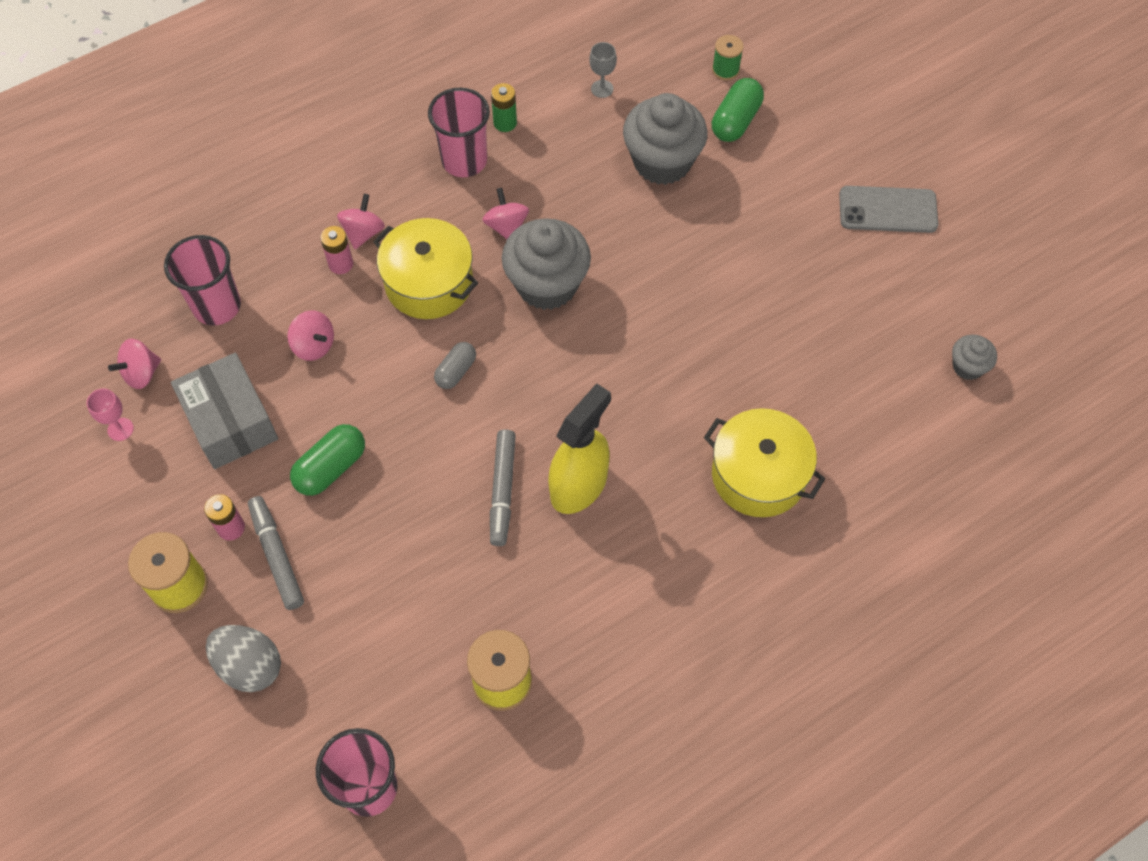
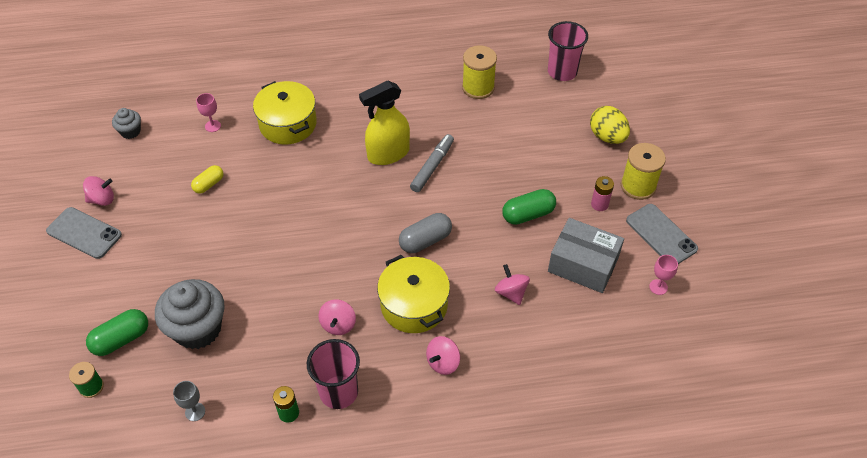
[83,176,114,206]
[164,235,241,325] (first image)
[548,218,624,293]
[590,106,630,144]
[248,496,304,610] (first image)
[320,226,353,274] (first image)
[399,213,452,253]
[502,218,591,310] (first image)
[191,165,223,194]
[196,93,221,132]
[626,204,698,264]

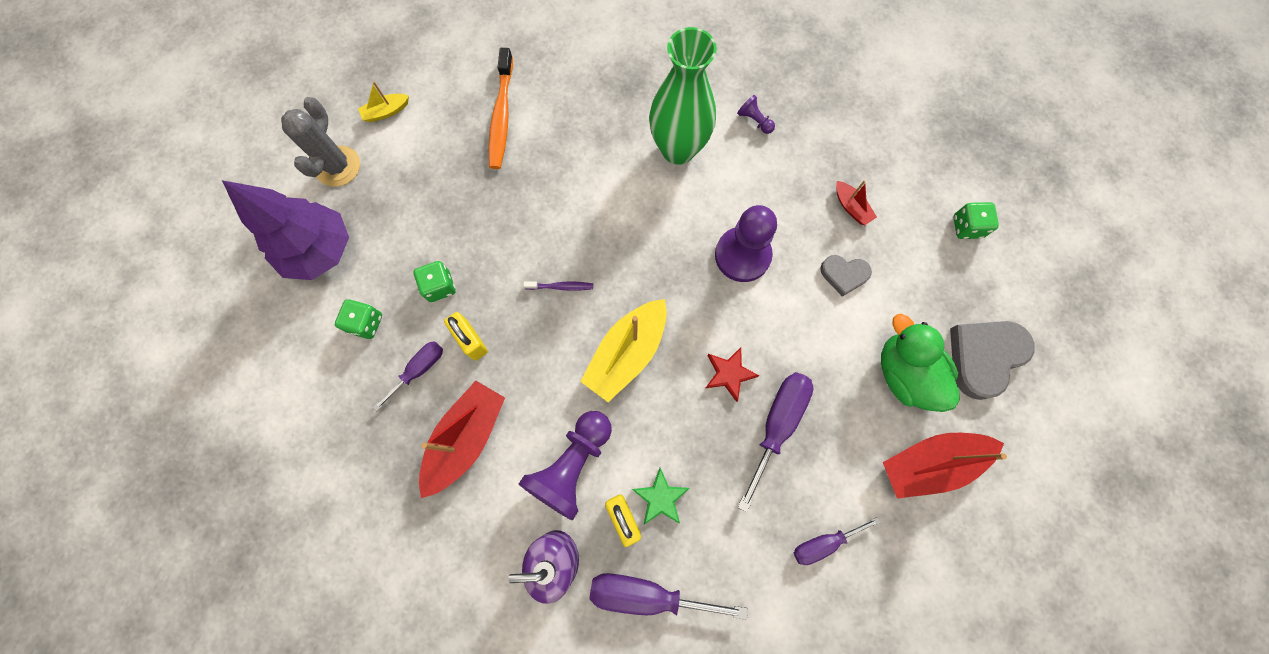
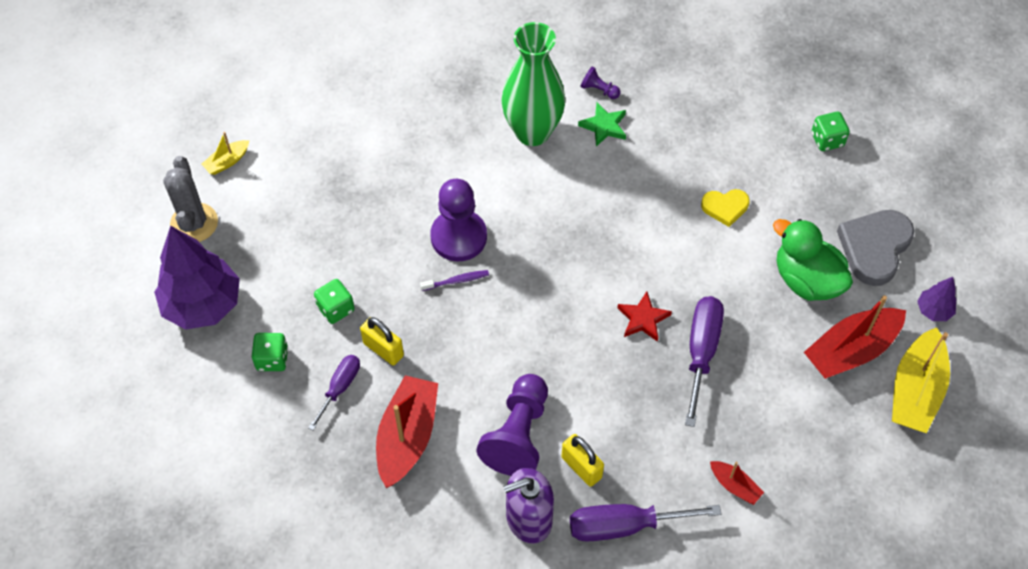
[489,48,513,169] (first image)
[892,327,950,433]
[578,103,626,147]
[430,179,487,261]
[794,517,881,565] (first image)
[701,189,750,227]
[710,461,764,505]
[917,277,956,321]

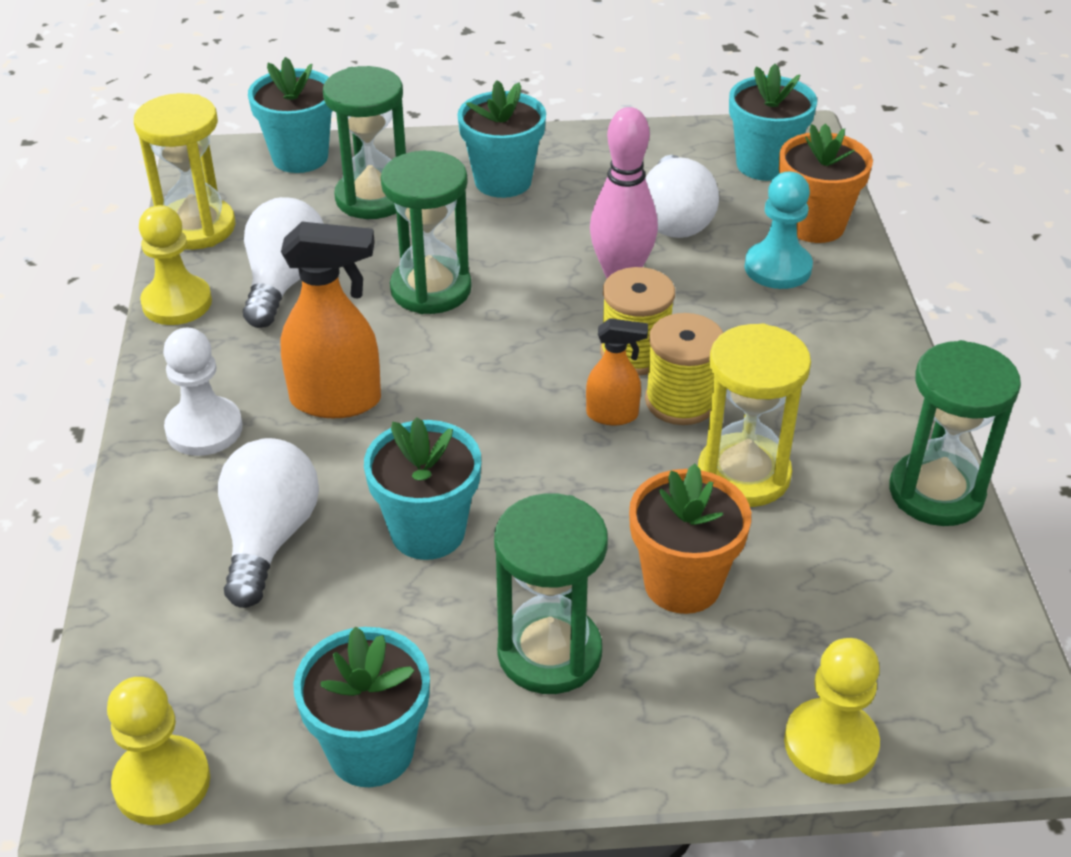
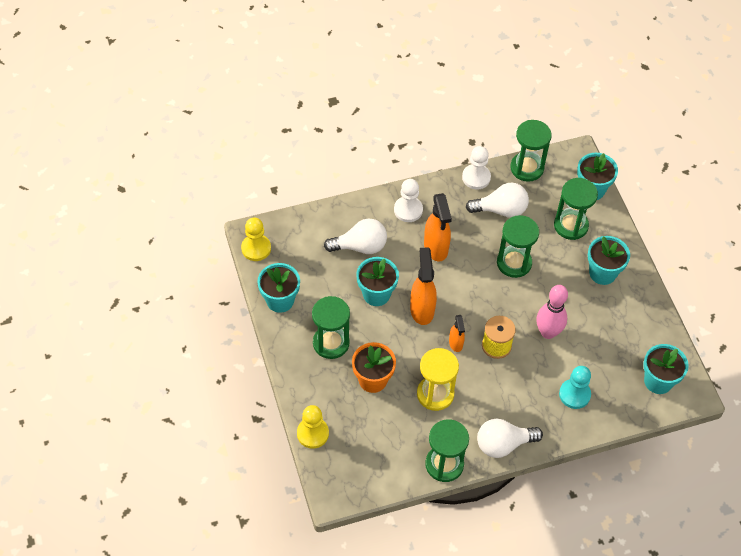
[510,120,552,182]
[462,146,491,189]
[477,418,543,458]
[645,313,723,425] (first image)
[779,123,873,243] (first image)
[410,247,437,325]

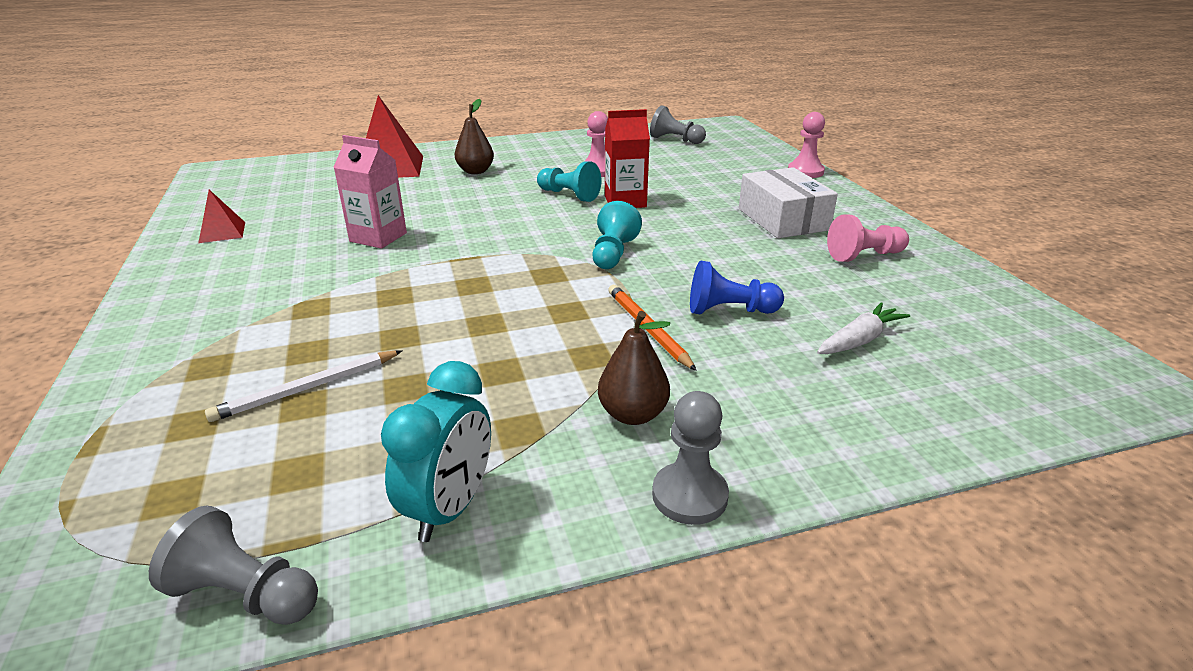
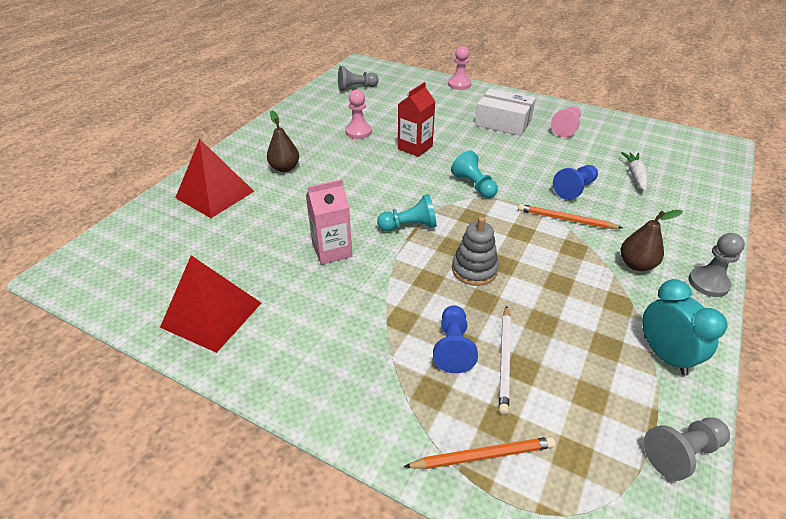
[160,255,261,353]
[377,194,437,231]
[404,437,556,469]
[433,305,478,373]
[452,217,499,286]

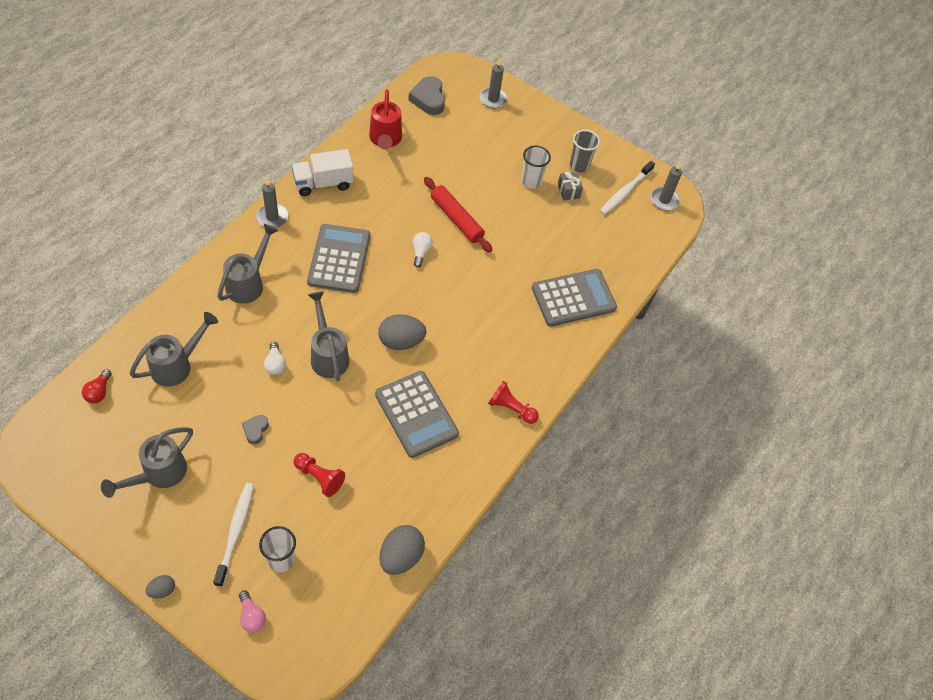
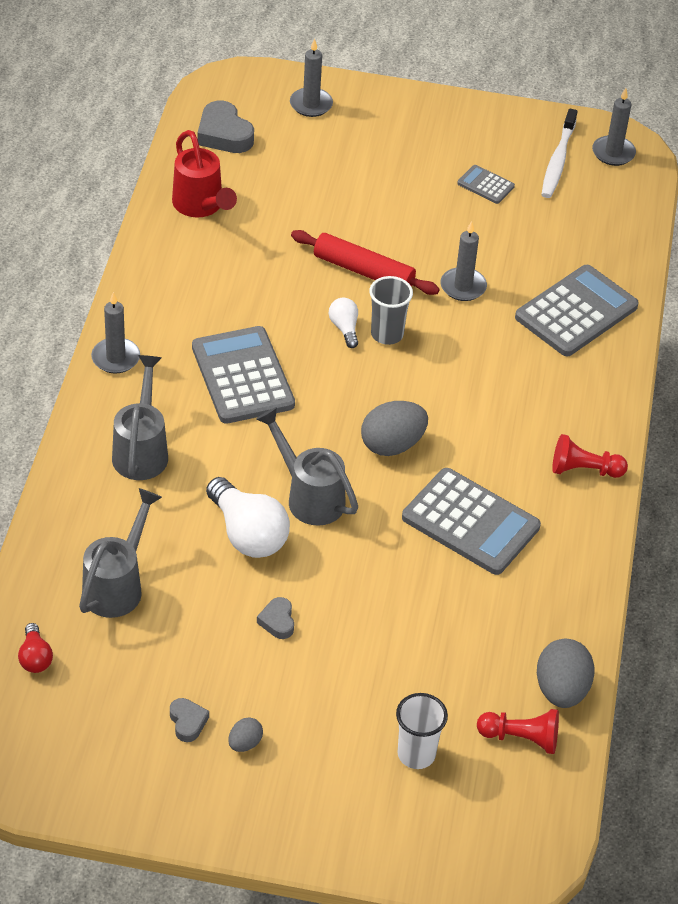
[170,698,209,742]
[228,718,263,752]
[213,483,254,587] (first image)
[239,591,266,633] (first image)
[206,477,290,558]
[291,149,353,196] (first image)
[477,709,559,754]
[521,145,551,189] (first image)
[457,165,515,204]
[369,276,413,345]
[441,221,487,301]

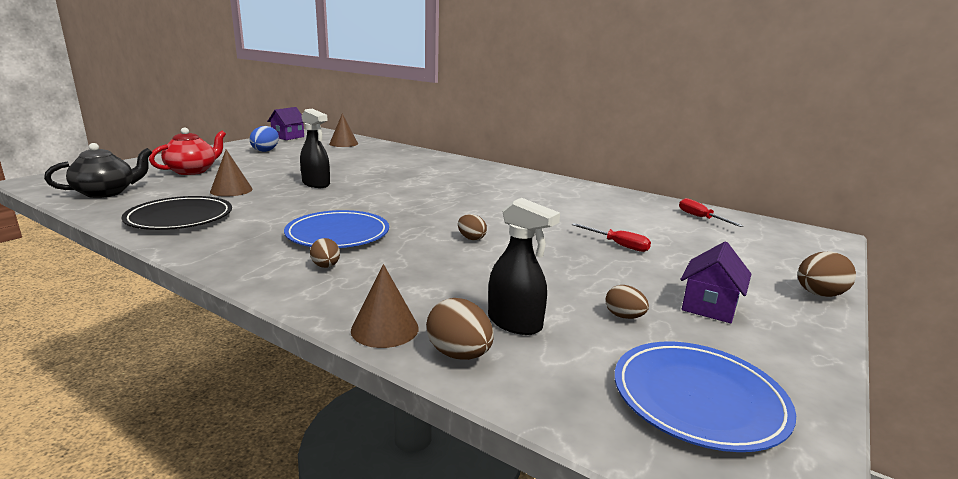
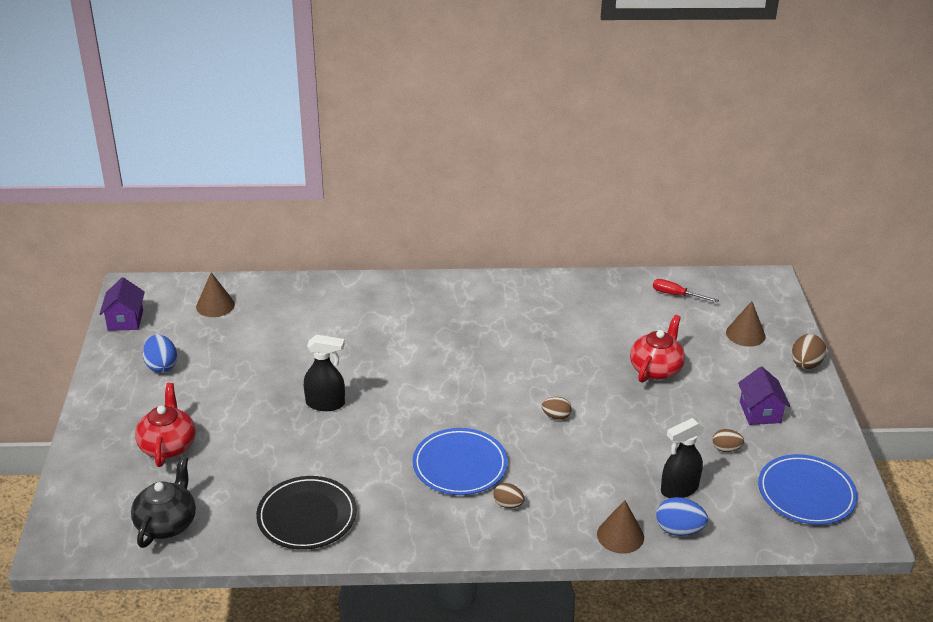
[726,301,766,347]
[656,497,708,536]
[661,418,704,498]
[630,315,685,383]

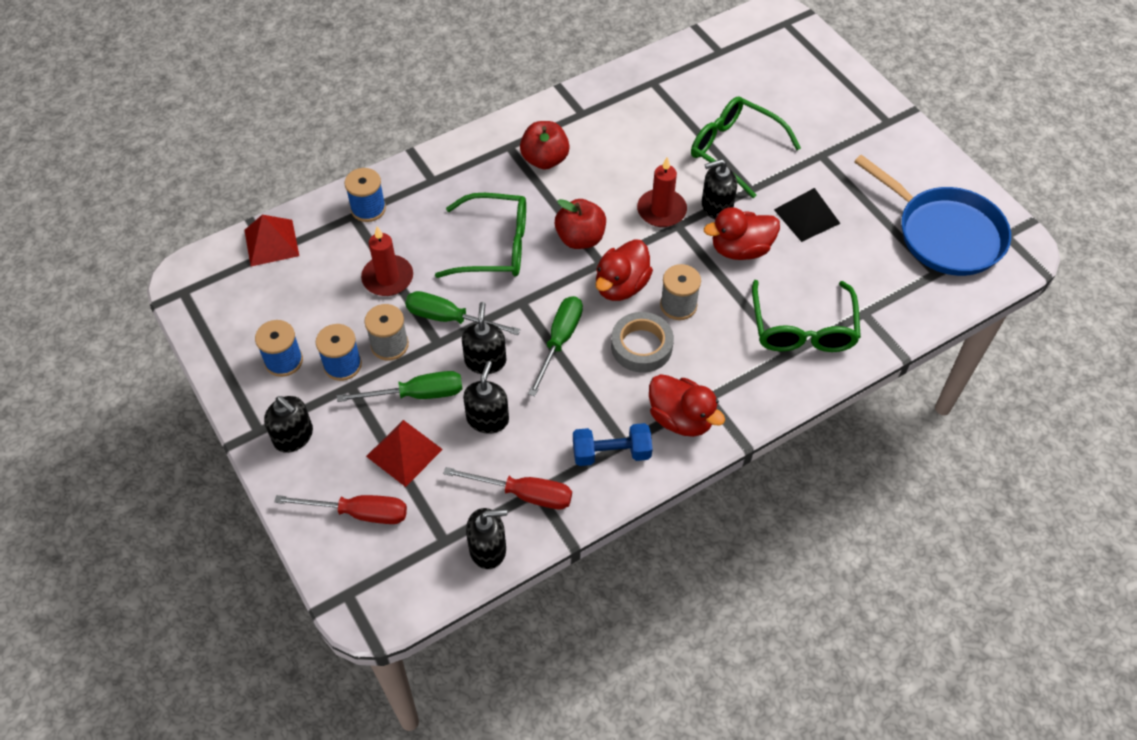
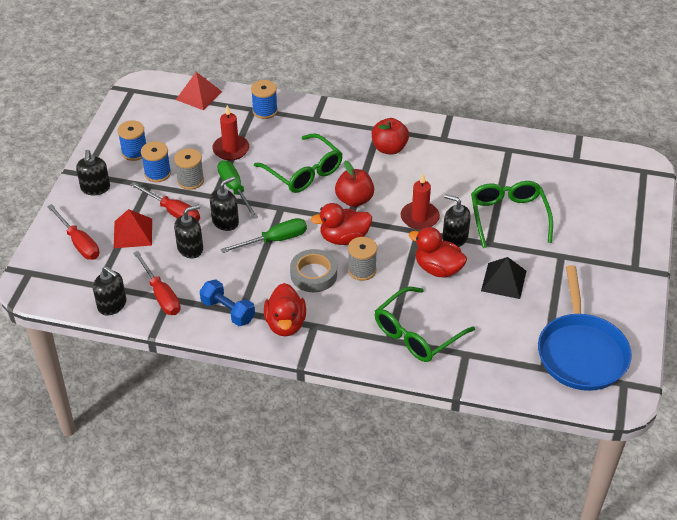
[130,182,200,222]

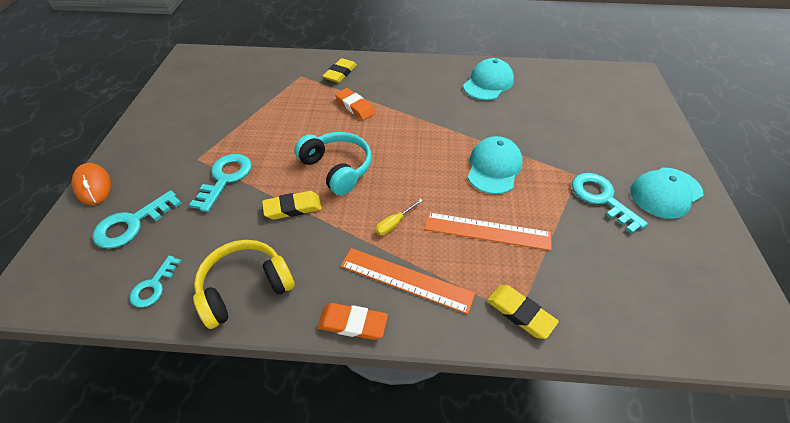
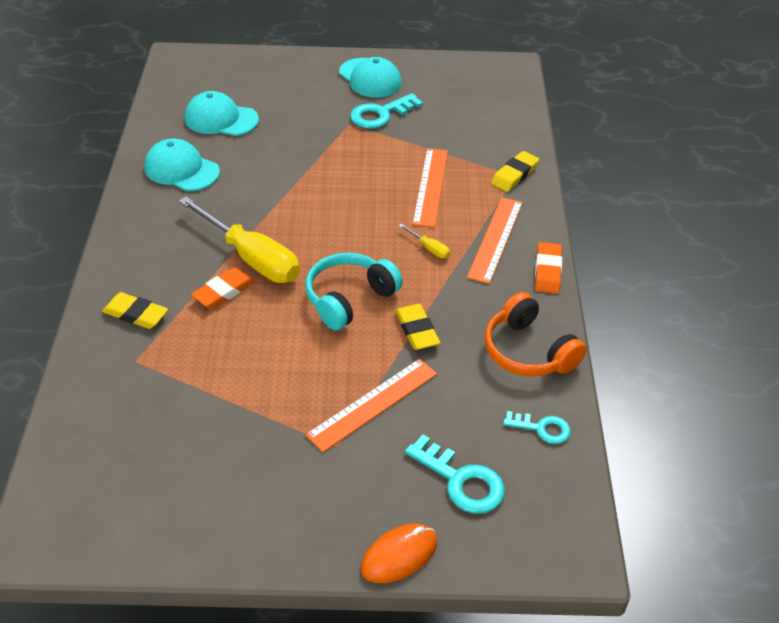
[305,359,437,452]
[484,292,587,377]
[185,91,259,136]
[179,196,300,283]

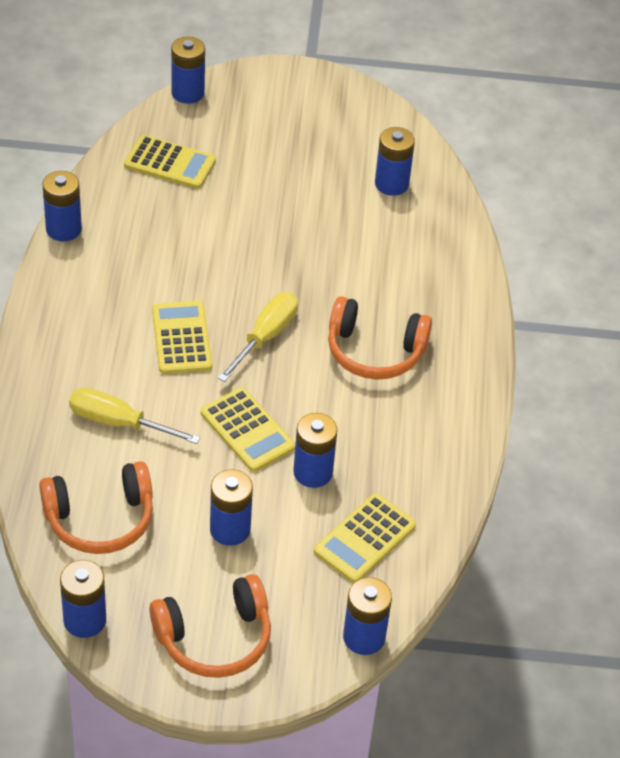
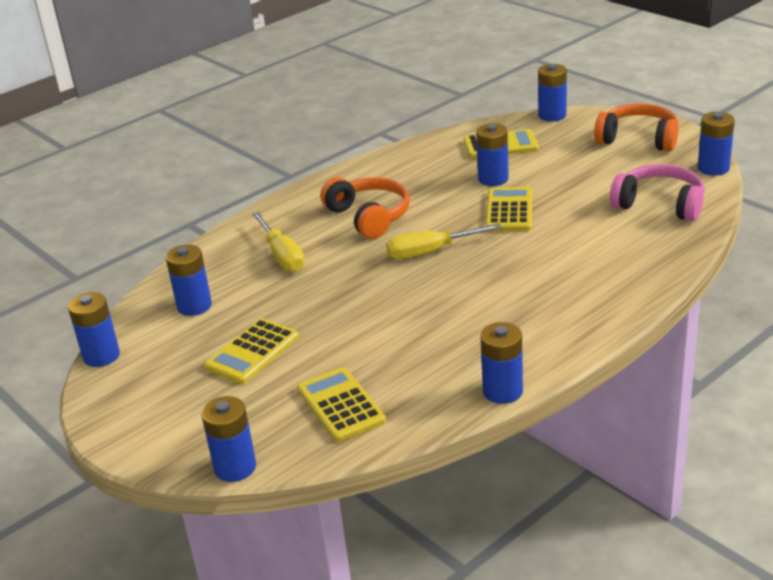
[610,164,705,222]
[252,212,305,272]
[204,318,299,384]
[68,292,120,367]

